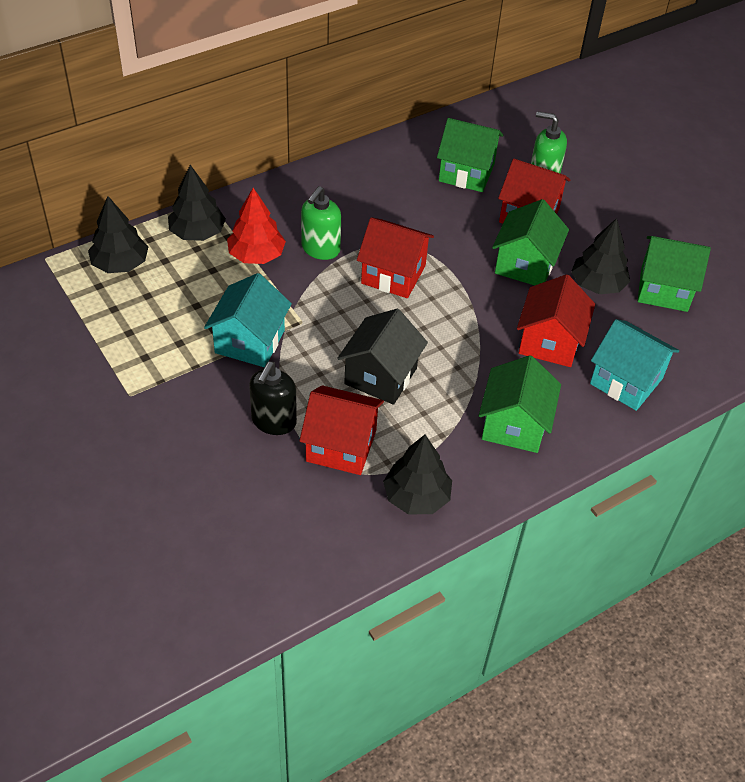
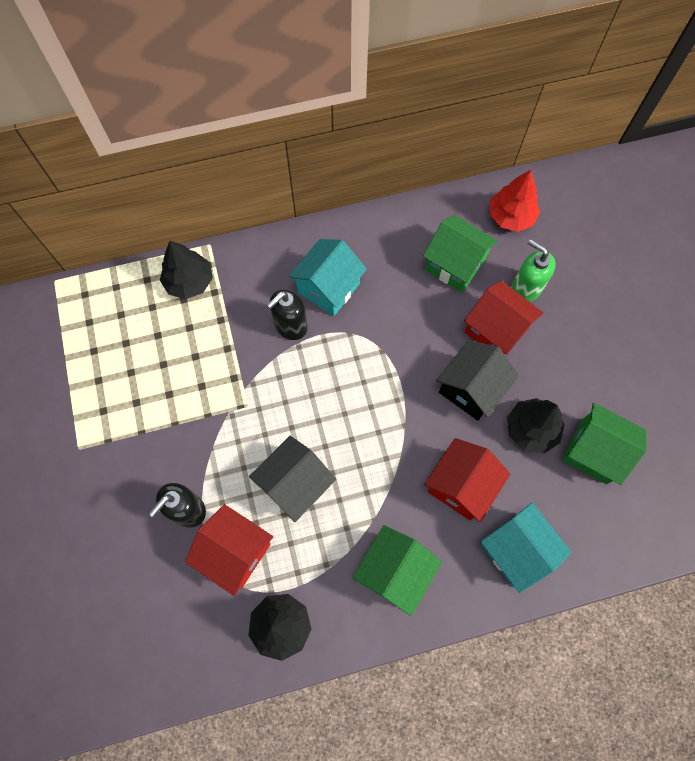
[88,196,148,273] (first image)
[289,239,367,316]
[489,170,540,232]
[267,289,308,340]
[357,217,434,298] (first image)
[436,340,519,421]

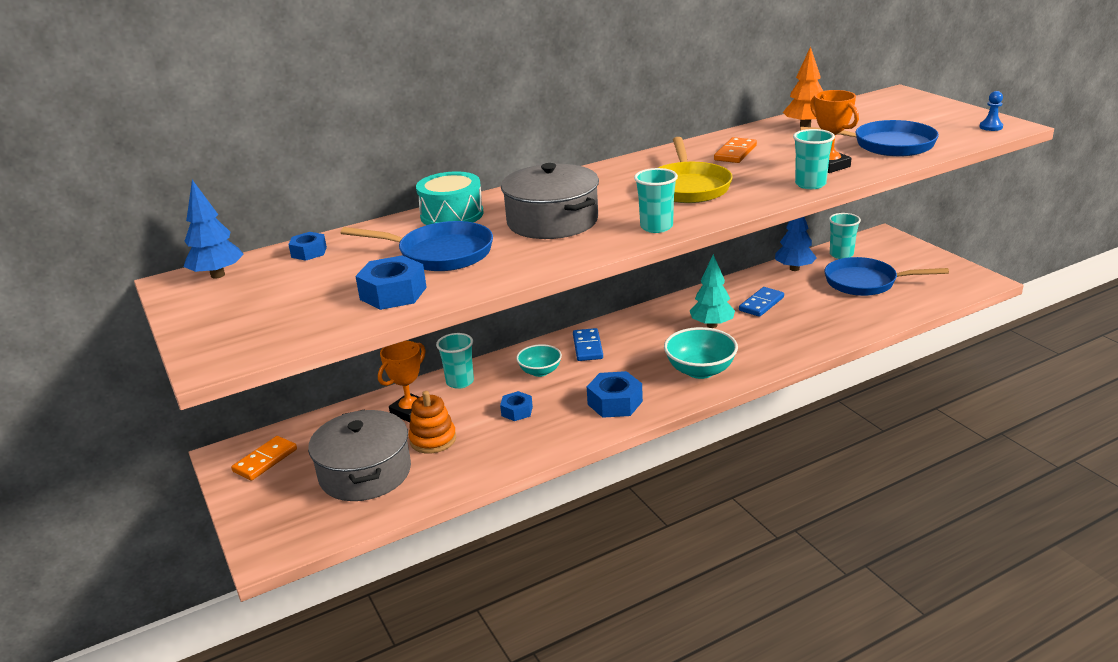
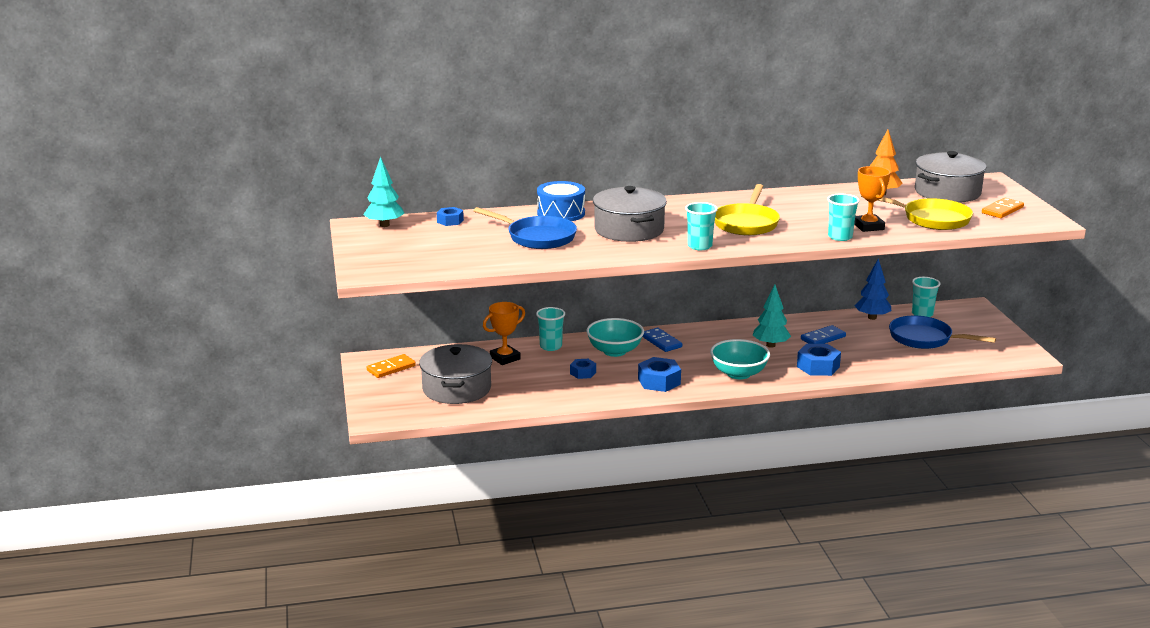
[363,157,405,227]
[797,344,841,376]
[408,391,456,454] (first image)
[537,181,585,221]
[586,318,644,357]
[642,328,682,352]
[982,198,1024,218]
[861,195,973,230]
[979,91,1003,131] (first image)
[915,151,987,203]

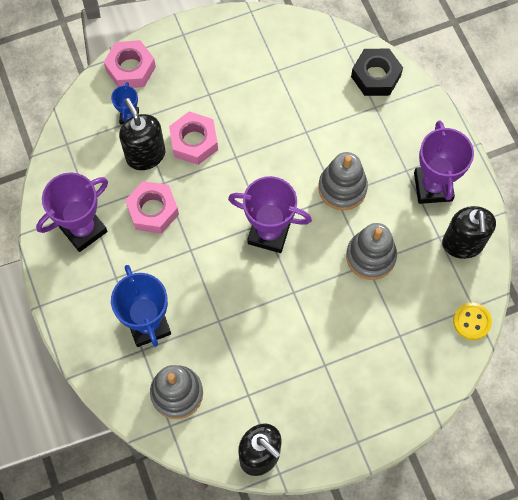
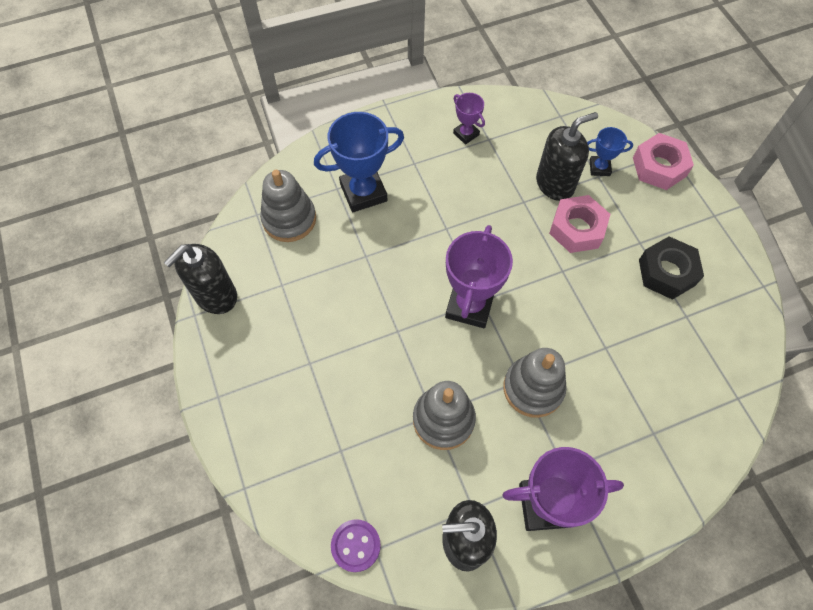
[453,93,485,145]
[125,181,179,234] (first image)
[639,236,704,300]
[331,519,381,572]

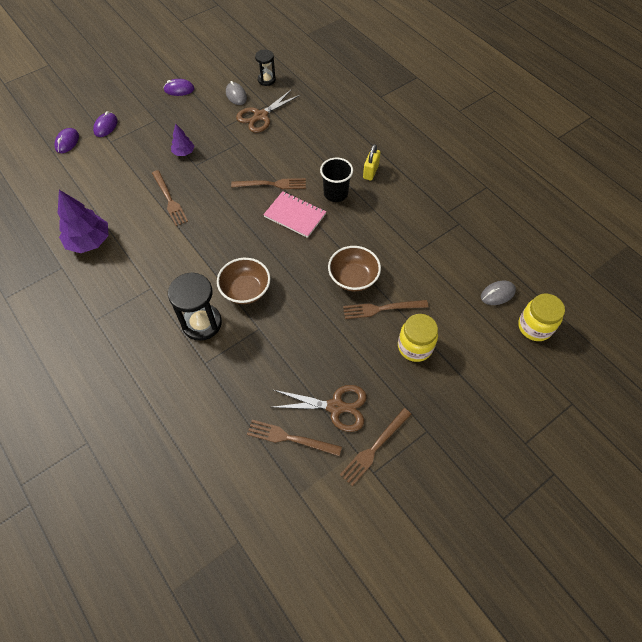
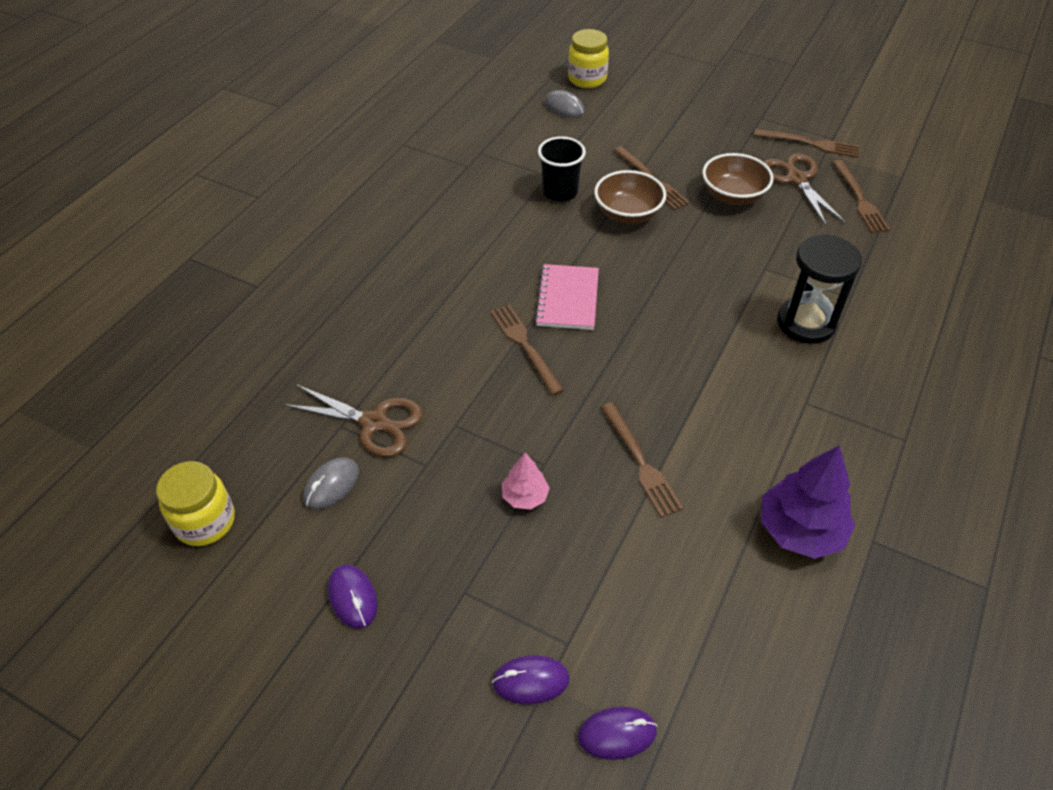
[601,402,683,518]
[502,453,550,510]
[702,153,773,205]
[255,50,276,86] (first image)
[538,136,586,202]
[363,144,380,181] (first image)
[156,461,235,546]

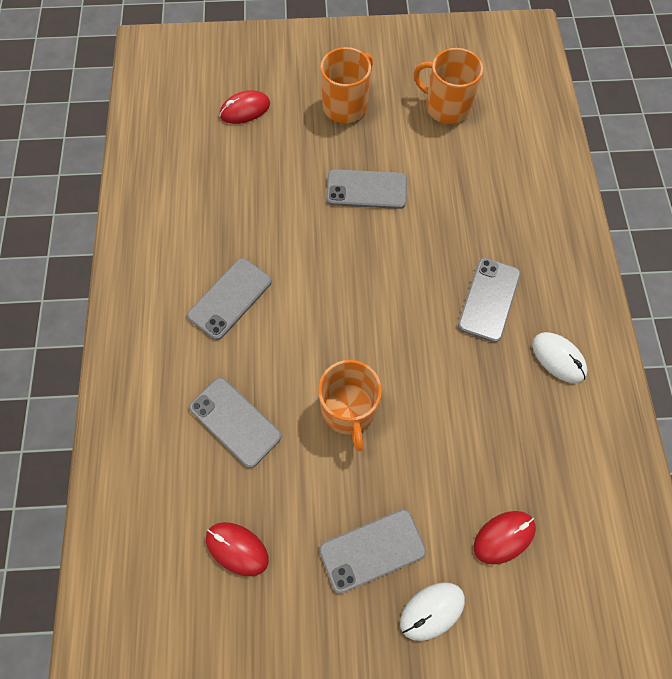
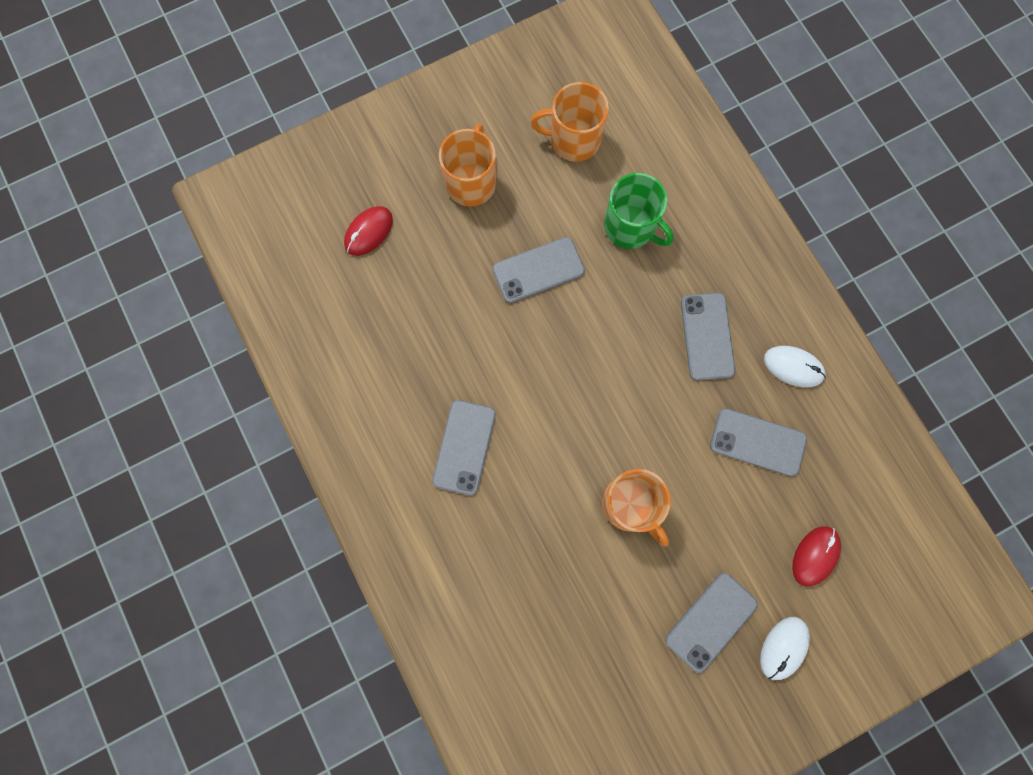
[710,408,807,476]
[206,522,269,577] (first image)
[604,173,674,249]

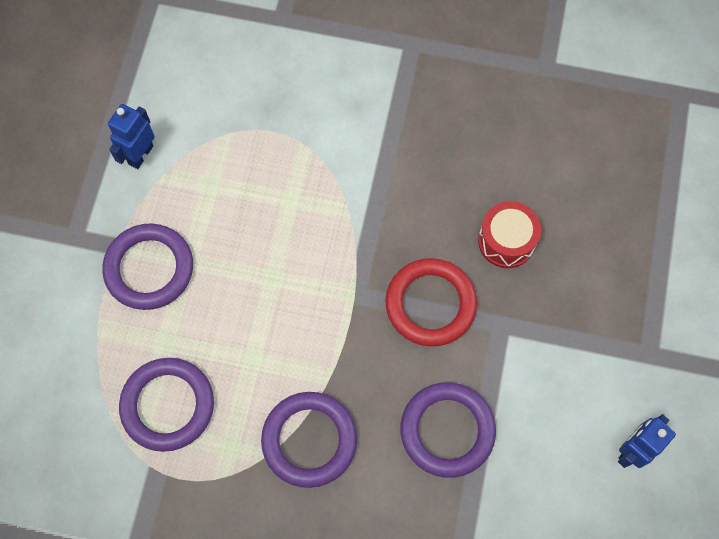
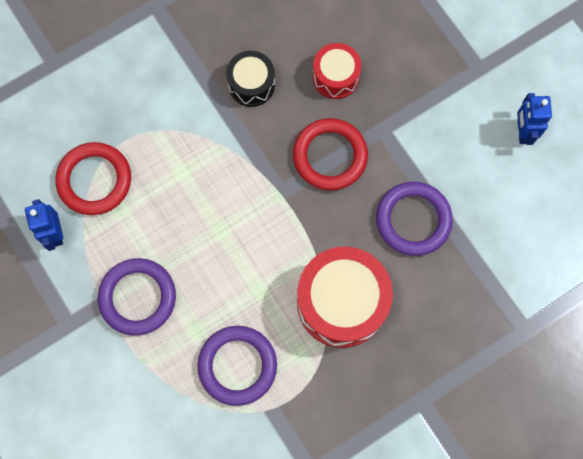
[297,247,393,348]
[55,142,131,215]
[226,51,275,107]

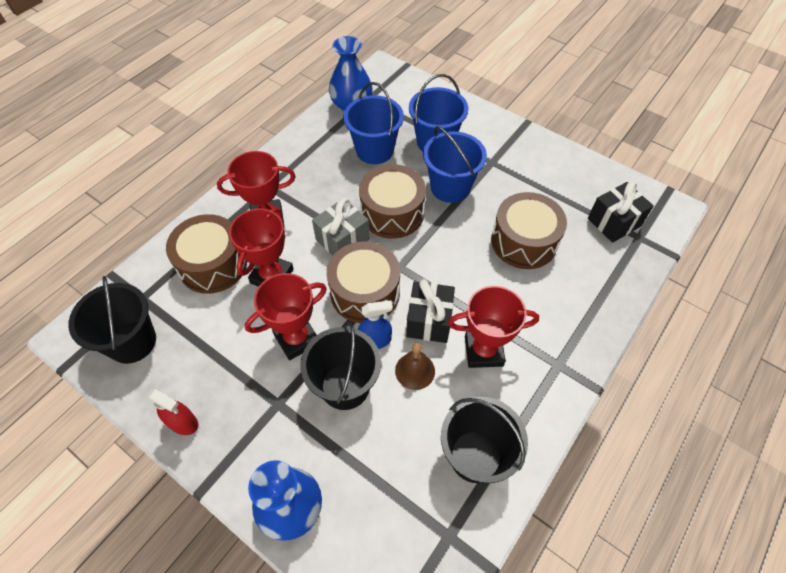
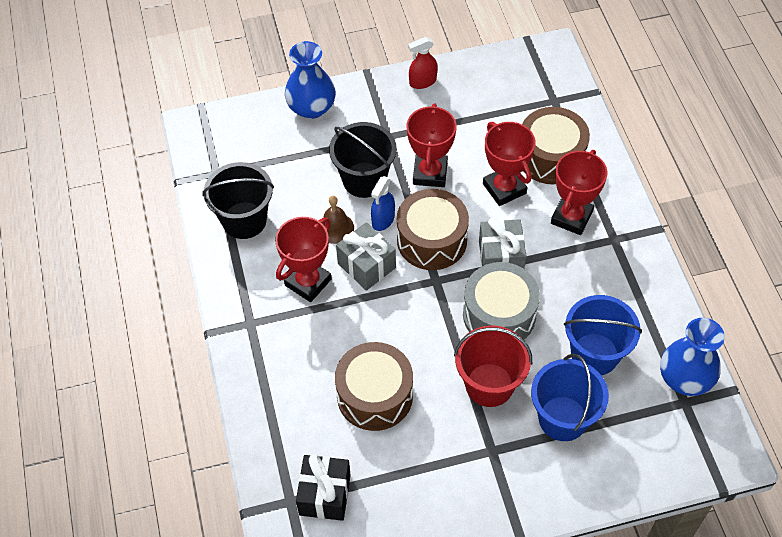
[68,276,156,364] (first image)
[463,262,540,340]
[336,222,396,291]
[454,326,532,407]

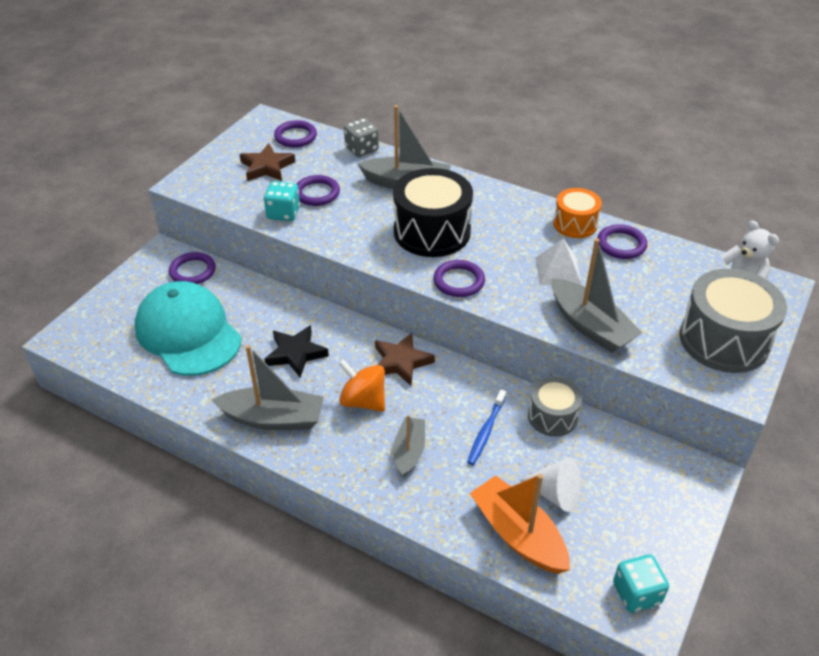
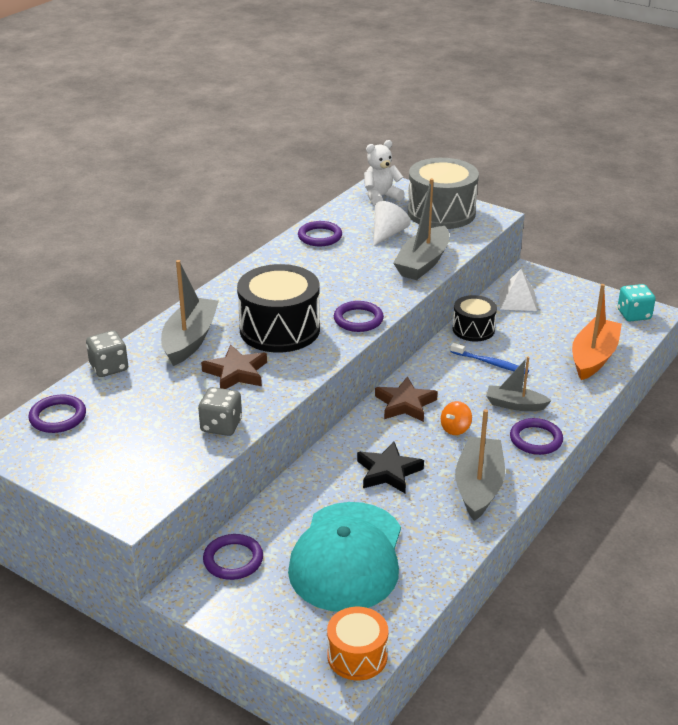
[288,502,401,612]
[201,345,267,389]
[198,387,242,436]
[510,418,563,455]
[441,401,472,435]
[572,284,622,380]
[373,201,411,246]
[453,295,497,341]
[499,269,537,311]
[393,178,449,280]
[327,607,388,681]

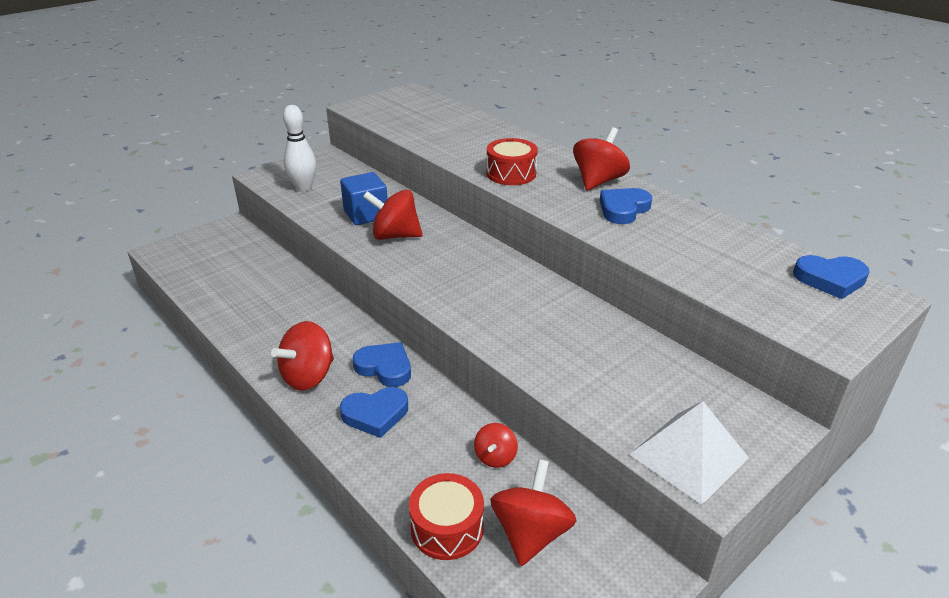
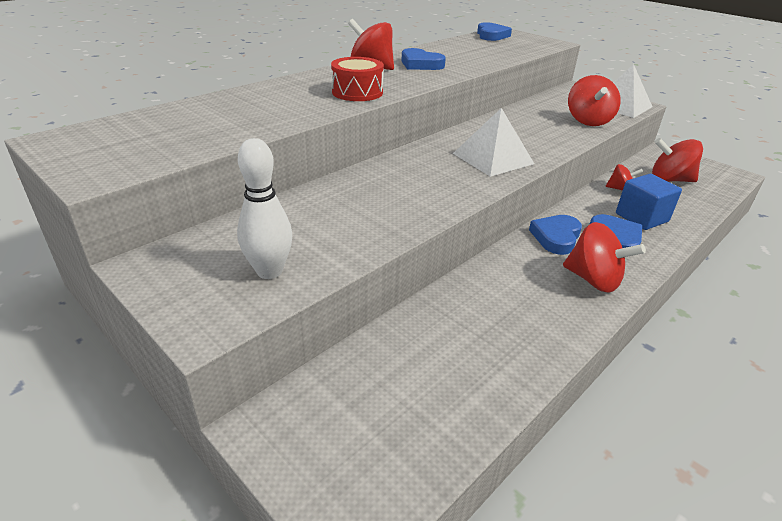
[616,174,682,230]
[568,75,621,126]
[409,473,484,560] (first image)
[453,108,534,177]

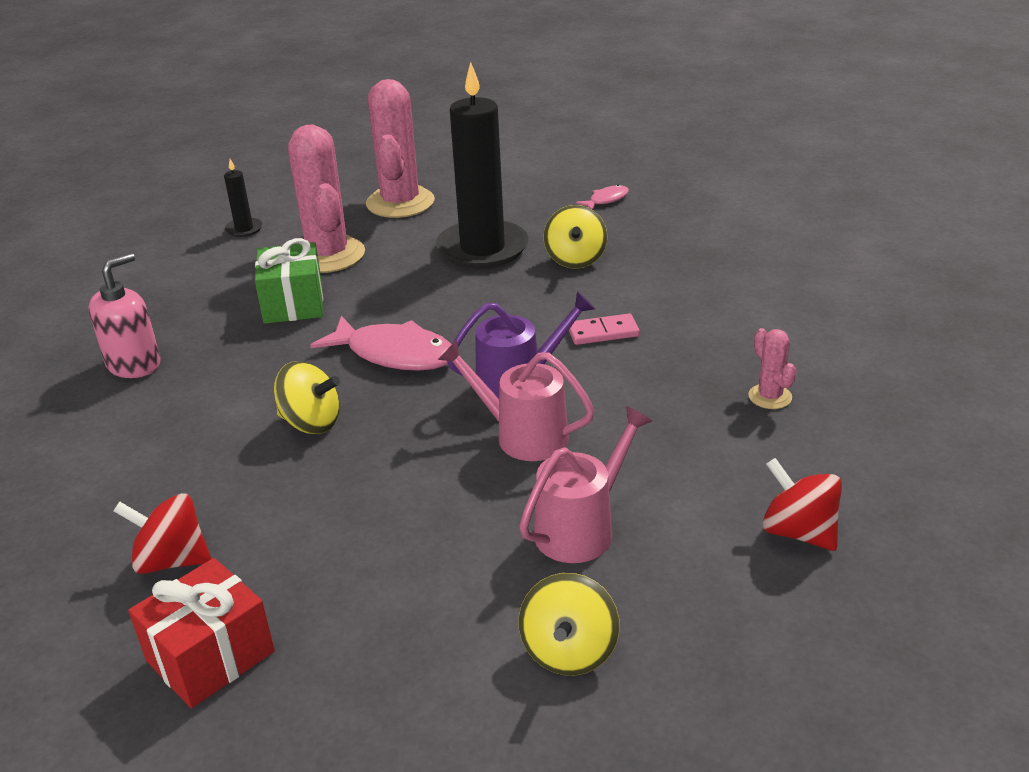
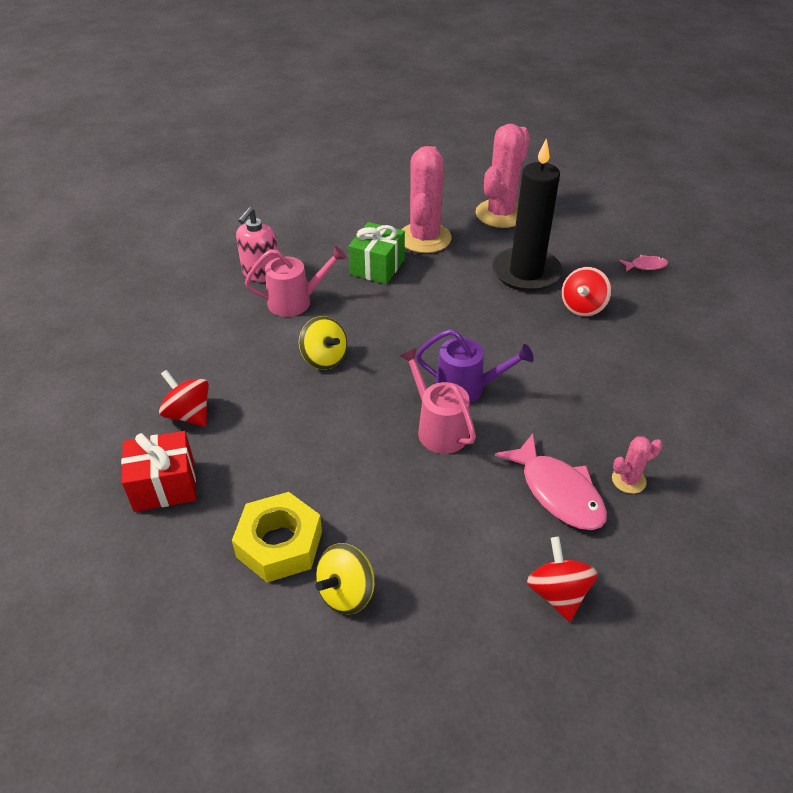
[236,207,278,282]
[224,159,263,237] (first image)
[495,434,607,530]
[245,246,346,317]
[561,267,611,317]
[569,313,640,345] (first image)
[612,436,662,494]
[232,492,322,583]

